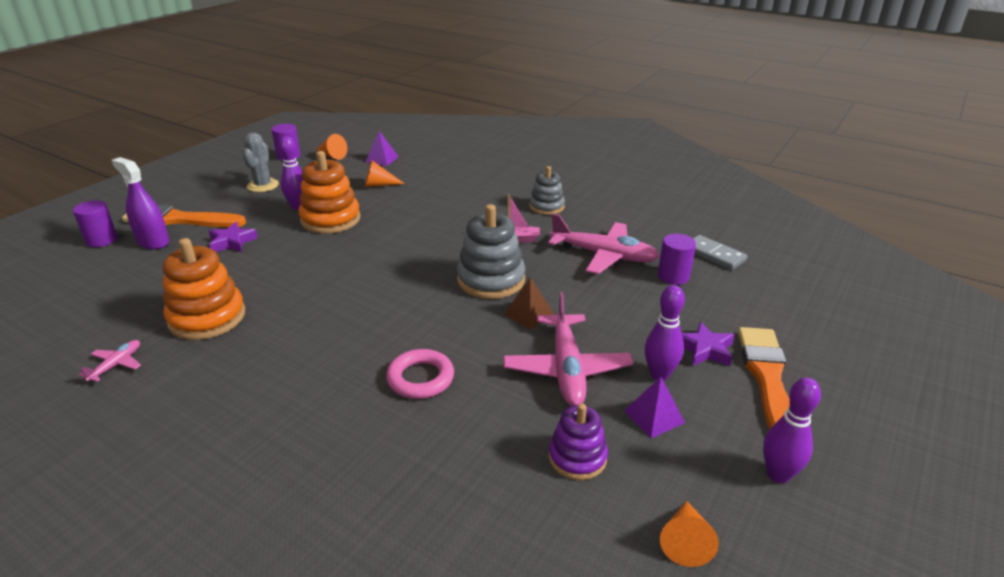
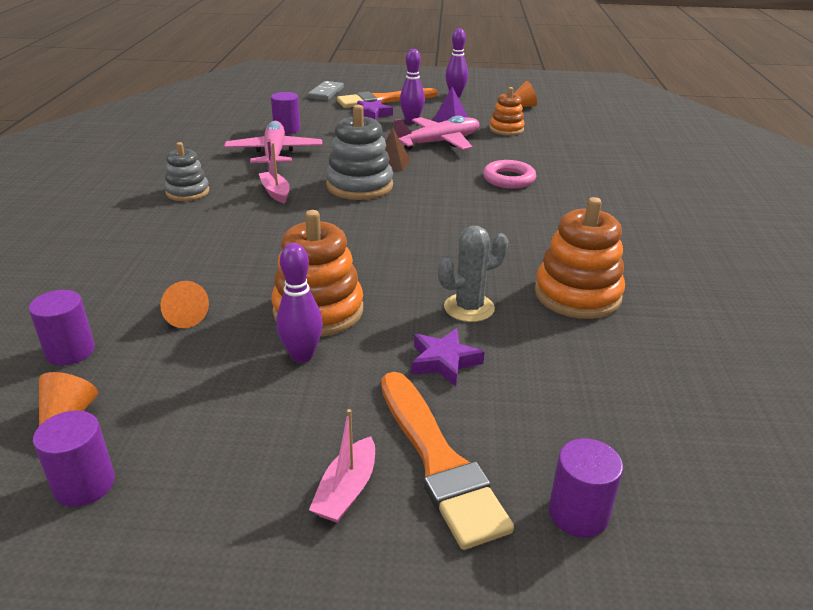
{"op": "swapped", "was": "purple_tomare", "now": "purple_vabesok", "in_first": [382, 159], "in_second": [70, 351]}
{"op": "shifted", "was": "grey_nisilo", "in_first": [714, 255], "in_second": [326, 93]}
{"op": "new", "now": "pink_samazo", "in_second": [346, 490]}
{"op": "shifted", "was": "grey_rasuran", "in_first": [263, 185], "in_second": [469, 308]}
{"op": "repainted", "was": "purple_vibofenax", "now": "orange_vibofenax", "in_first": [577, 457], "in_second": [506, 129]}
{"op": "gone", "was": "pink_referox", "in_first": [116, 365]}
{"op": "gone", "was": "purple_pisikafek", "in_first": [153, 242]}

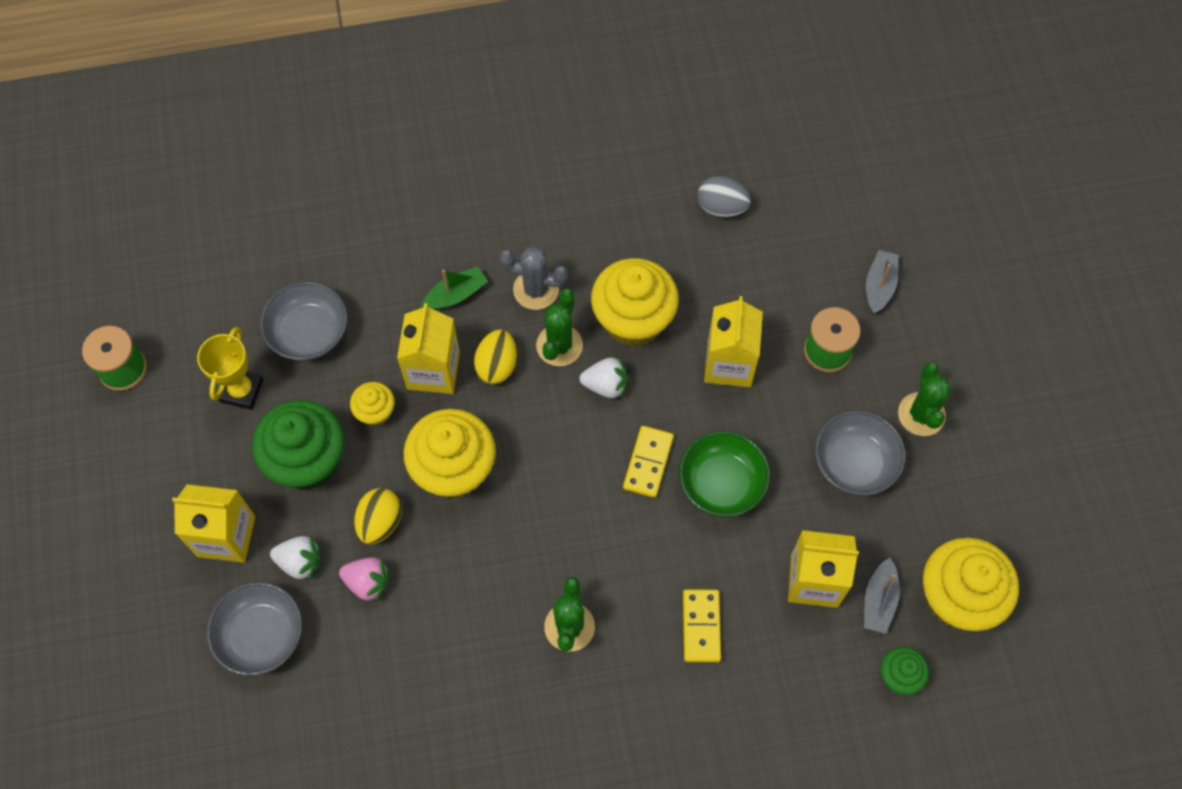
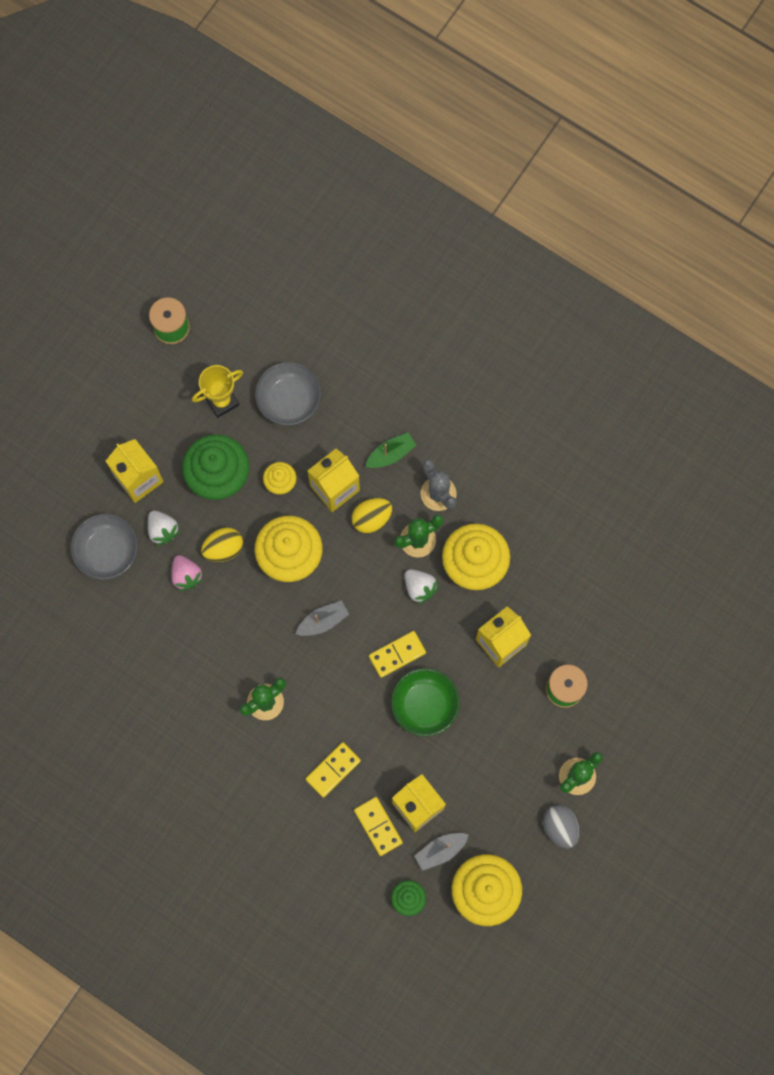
{"op": "shifted", "was": "grey_samazo", "in_first": [879, 286], "in_second": [323, 621]}
{"op": "new", "now": "yellow_nisilo", "in_second": [378, 826]}
{"op": "rotated", "was": "green_samazo", "in_first": [456, 295], "in_second": [391, 454], "clockwise": -45}
{"op": "shifted", "was": "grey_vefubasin", "in_first": [721, 207], "in_second": [560, 827]}
{"op": "gone", "was": "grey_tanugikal", "in_first": [854, 463]}

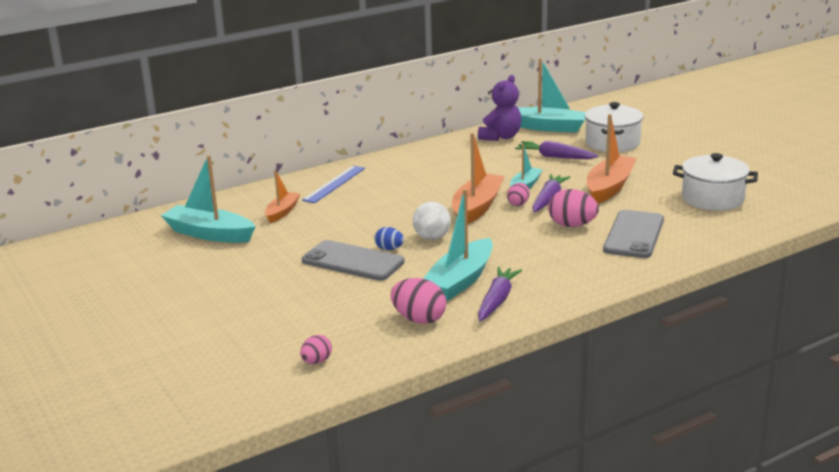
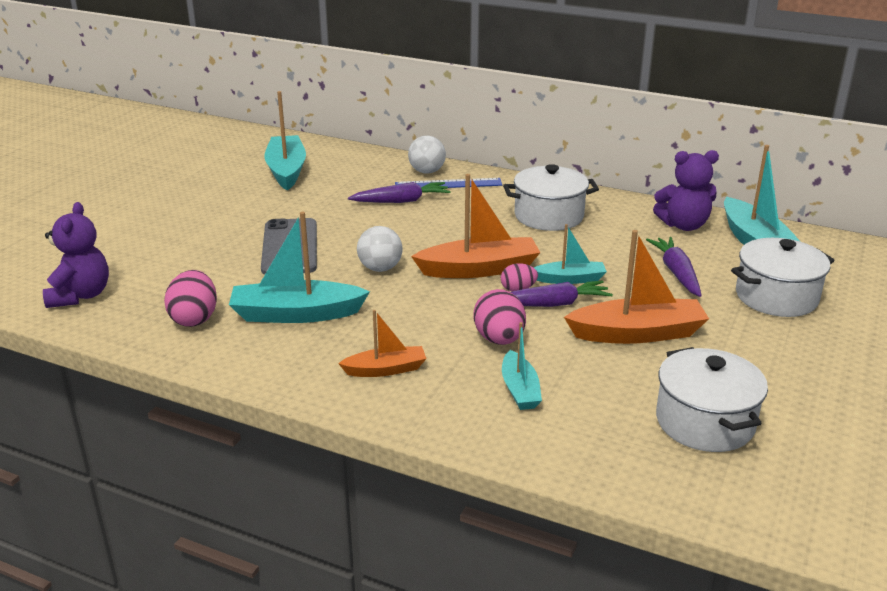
{"op": "swapped", "was": "pink_vefubasin", "now": "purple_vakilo", "in_first": [316, 361], "in_second": [80, 295]}
{"op": "shifted", "was": "orange_samazo", "in_first": [282, 212], "in_second": [386, 369]}
{"op": "shifted", "was": "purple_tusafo", "in_first": [497, 300], "in_second": [401, 201]}
{"op": "new", "now": "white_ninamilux", "in_second": [427, 172]}
{"op": "swapped", "was": "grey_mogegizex", "now": "turquoise_samazo", "in_first": [634, 235], "in_second": [520, 390]}
{"op": "new", "now": "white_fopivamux", "in_second": [549, 216]}
{"op": "gone", "was": "blue_vefubasin", "in_first": [389, 249]}

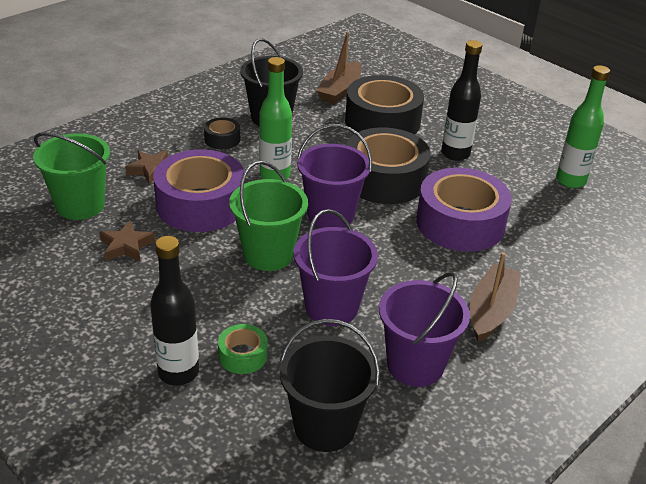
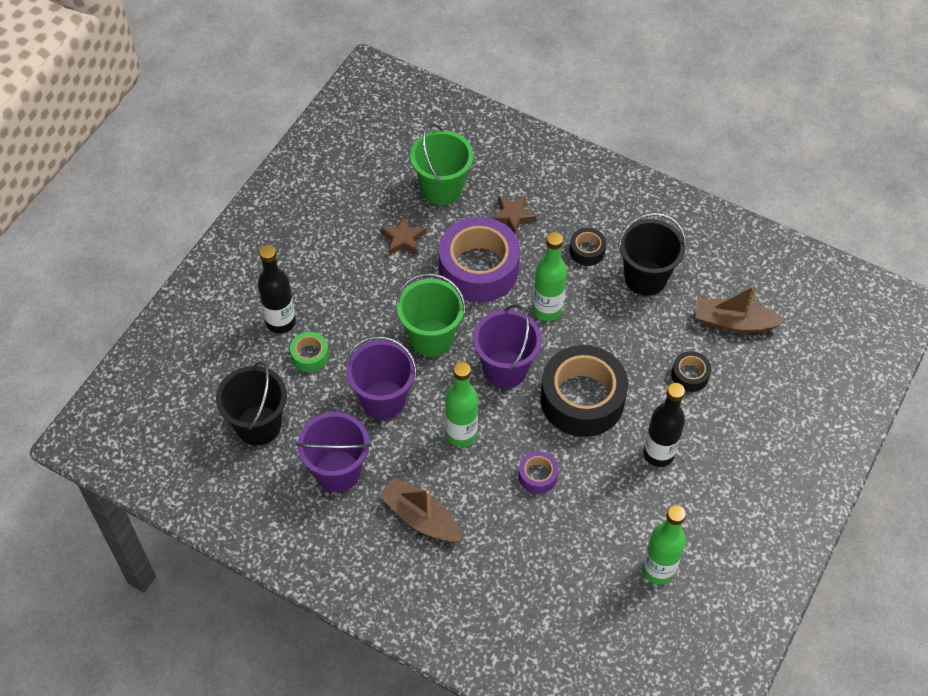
{"op": "rotated", "was": "brown_samazo", "in_first": [491, 311], "in_second": [420, 517], "clockwise": -150}
{"op": "new", "now": "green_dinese", "in_second": [461, 434]}
{"op": "scaled", "was": "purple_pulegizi", "in_first": [460, 223], "in_second": [537, 476], "ratio": 0.45}
{"op": "scaled", "was": "black_pulegizi", "in_first": [382, 121], "in_second": [690, 375], "ratio": 0.45}

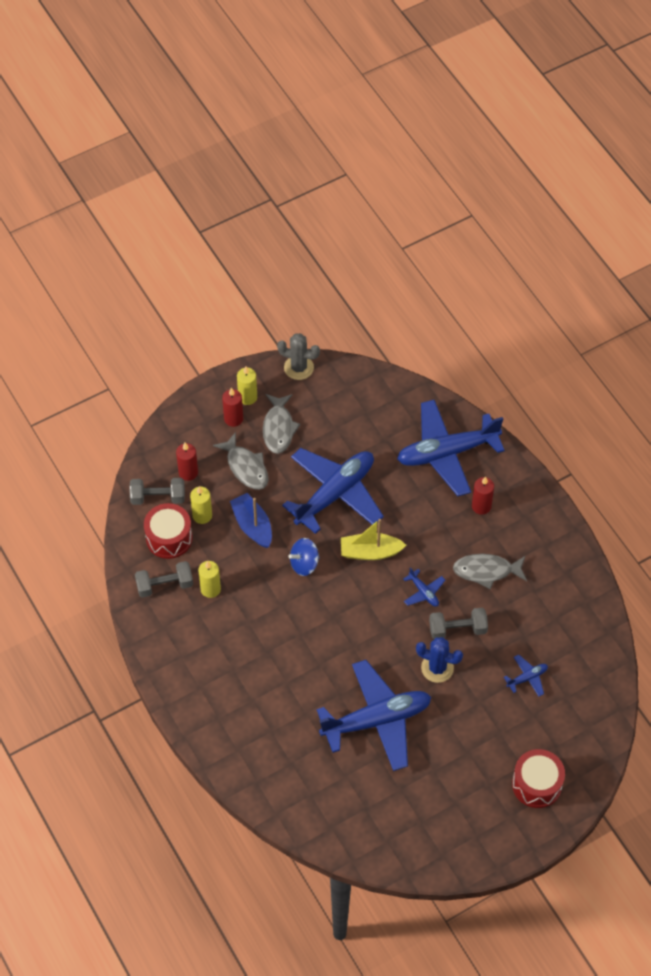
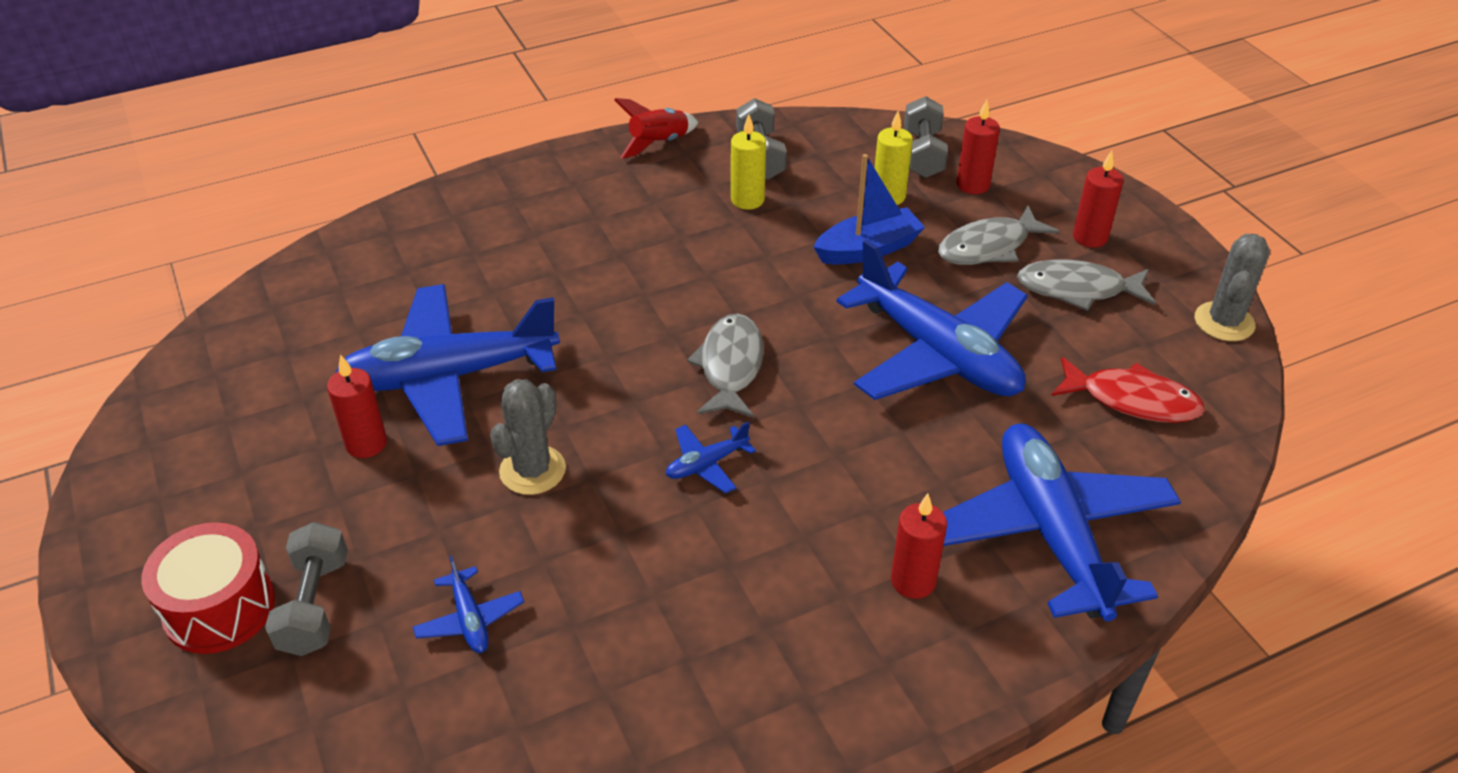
{"op": "shifted", "was": "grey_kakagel", "in_first": [457, 629], "in_second": [314, 605]}
{"op": "new", "now": "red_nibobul", "in_second": [366, 444]}
{"op": "rotated", "was": "blue_referox", "in_first": [377, 720], "in_second": [449, 377], "clockwise": 90}
{"op": "repainted", "was": "blue_rasuran", "now": "grey_rasuran", "in_first": [437, 668], "in_second": [532, 470]}
{"op": "new", "now": "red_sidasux", "in_second": [658, 143]}
{"op": "shifted", "was": "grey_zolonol", "in_first": [486, 571], "in_second": [730, 366]}
{"op": "new", "now": "red_zolonol", "in_second": [1132, 400]}
{"op": "gone", "was": "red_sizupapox", "in_first": [169, 538]}
{"op": "gone", "was": "yellow_nibobul", "in_first": [247, 397]}
{"op": "gone", "was": "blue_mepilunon", "in_first": [304, 564]}
{"op": "gone", "was": "yellow_samazo", "in_first": [370, 552]}

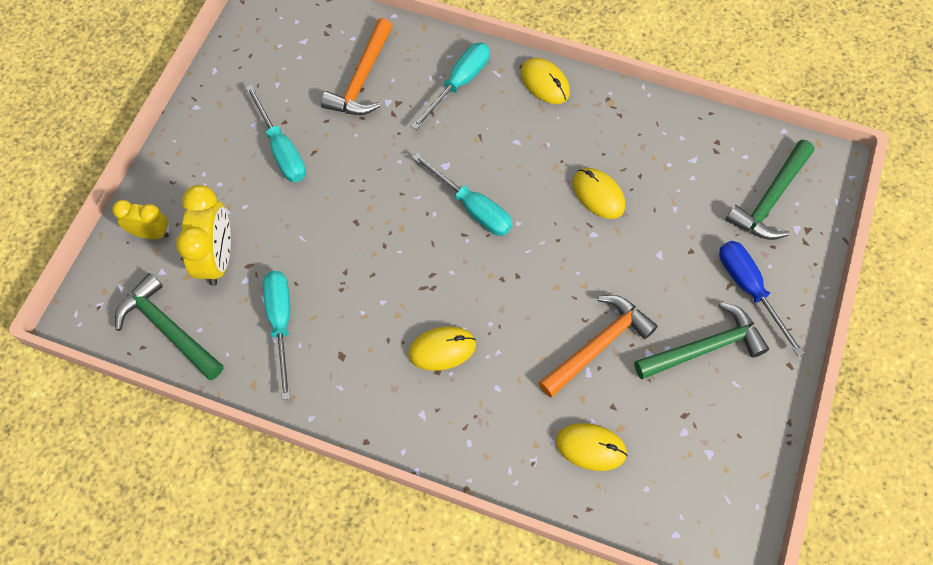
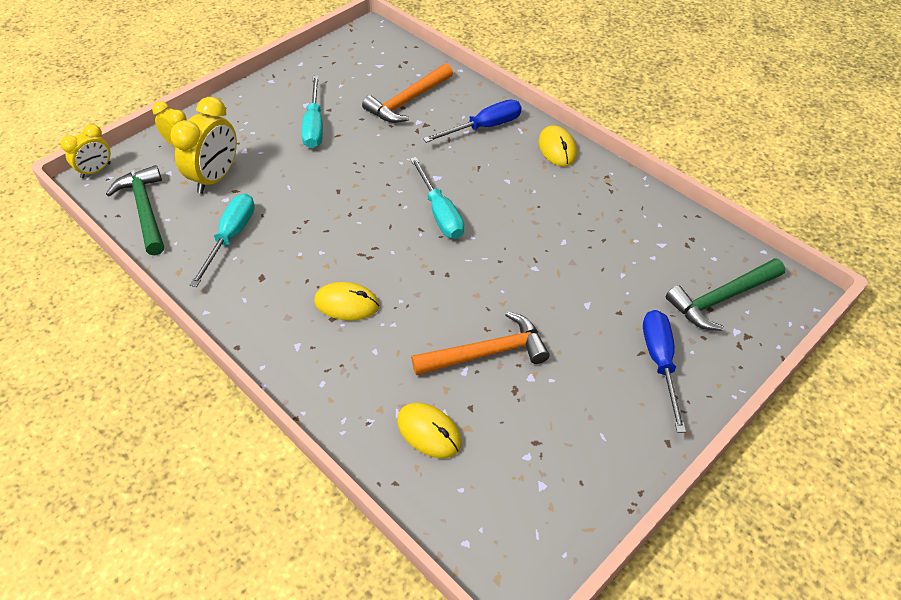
{"op": "new", "now": "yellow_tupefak", "in_second": [96, 171]}
{"op": "repainted", "was": "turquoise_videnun", "now": "blue_videnun", "in_first": [459, 83], "in_second": [484, 127]}
{"op": "gone", "was": "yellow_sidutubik", "in_first": [598, 194]}
{"op": "gone", "was": "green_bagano", "in_first": [704, 347]}

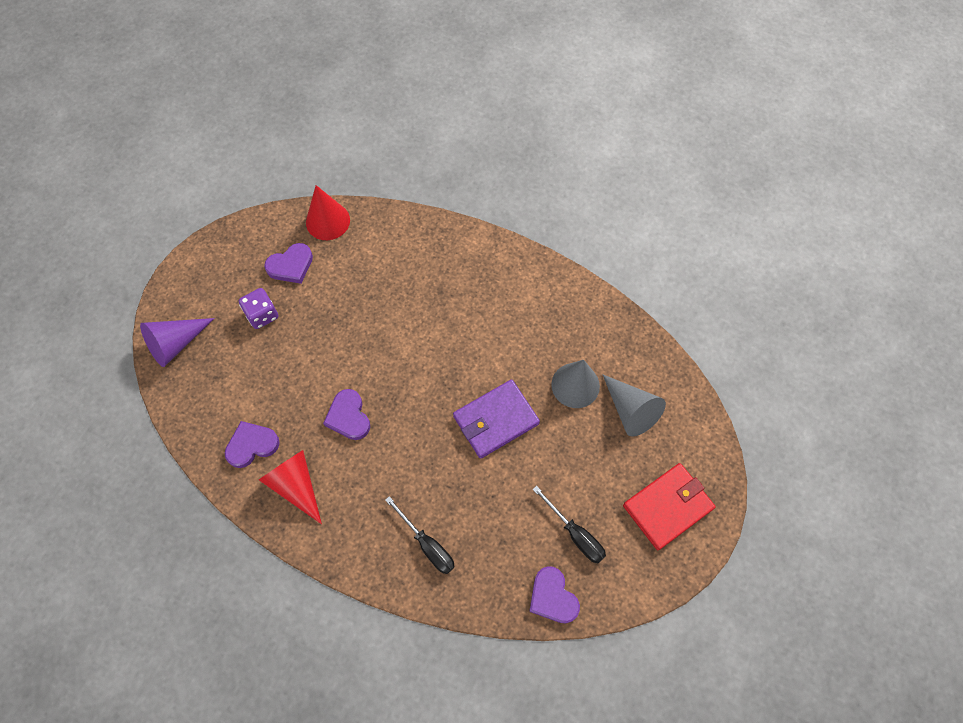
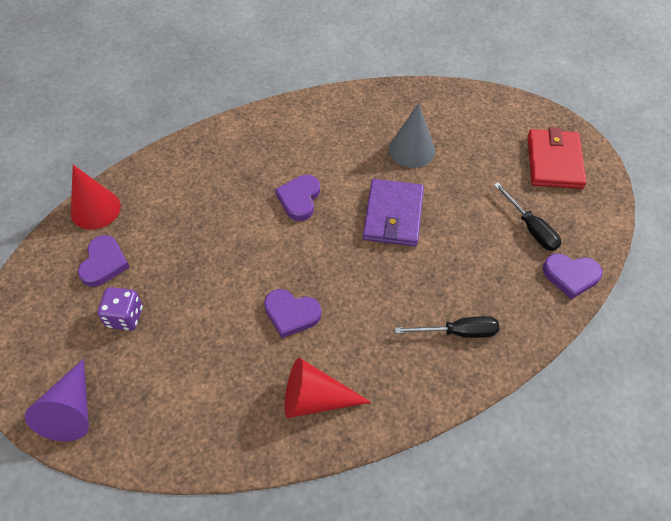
{"op": "shifted", "was": "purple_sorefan", "in_first": [252, 445], "in_second": [299, 199]}
{"op": "rotated", "was": "black_videnun", "in_first": [575, 534], "in_second": [531, 228], "clockwise": 60}
{"op": "gone", "was": "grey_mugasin", "in_first": [630, 410]}

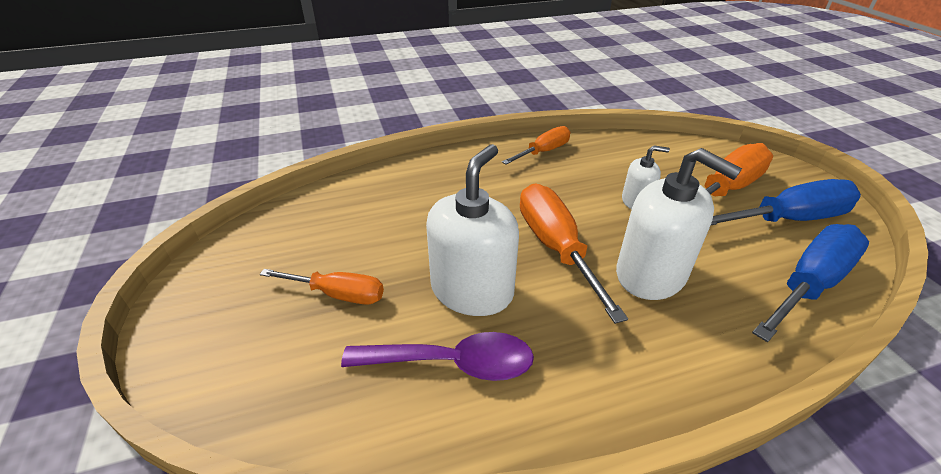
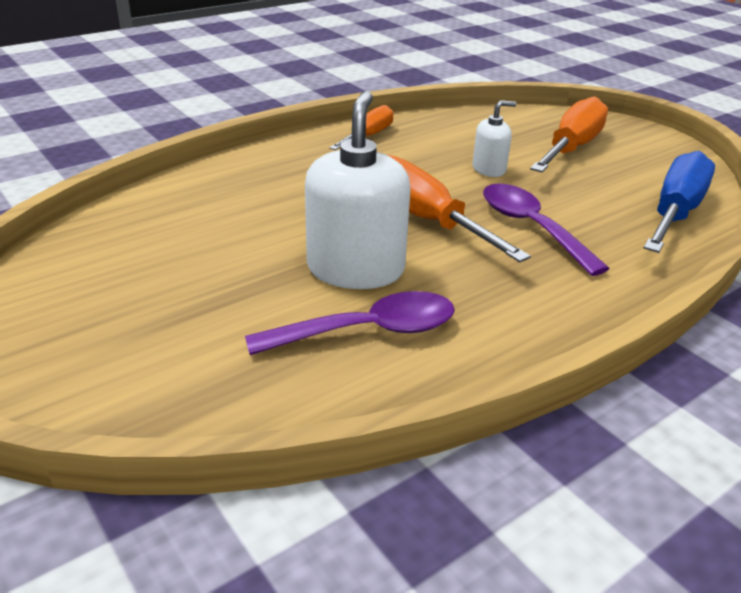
{"op": "swapped", "was": "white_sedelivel", "now": "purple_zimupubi", "in_first": [651, 274], "in_second": [531, 227]}
{"op": "gone", "was": "orange_videnun", "in_first": [338, 294]}
{"op": "gone", "was": "blue_videnun", "in_first": [788, 219]}

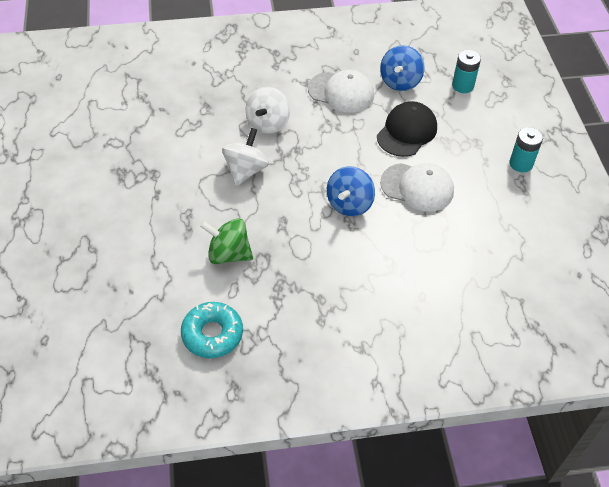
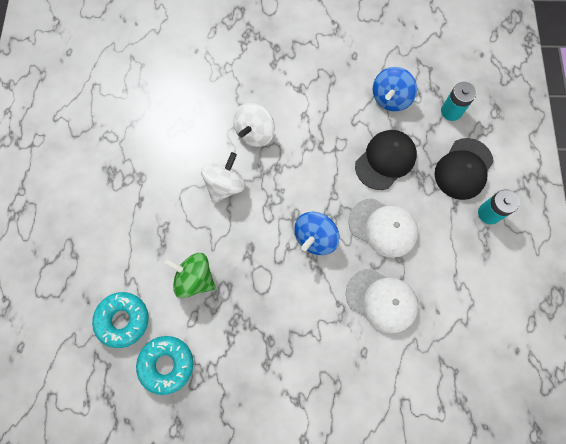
{"op": "new", "now": "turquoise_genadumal", "in_second": [123, 320]}
{"op": "shifted", "was": "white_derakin", "in_first": [341, 92], "in_second": [381, 300]}
{"op": "new", "now": "black_derakin", "in_second": [463, 169]}

